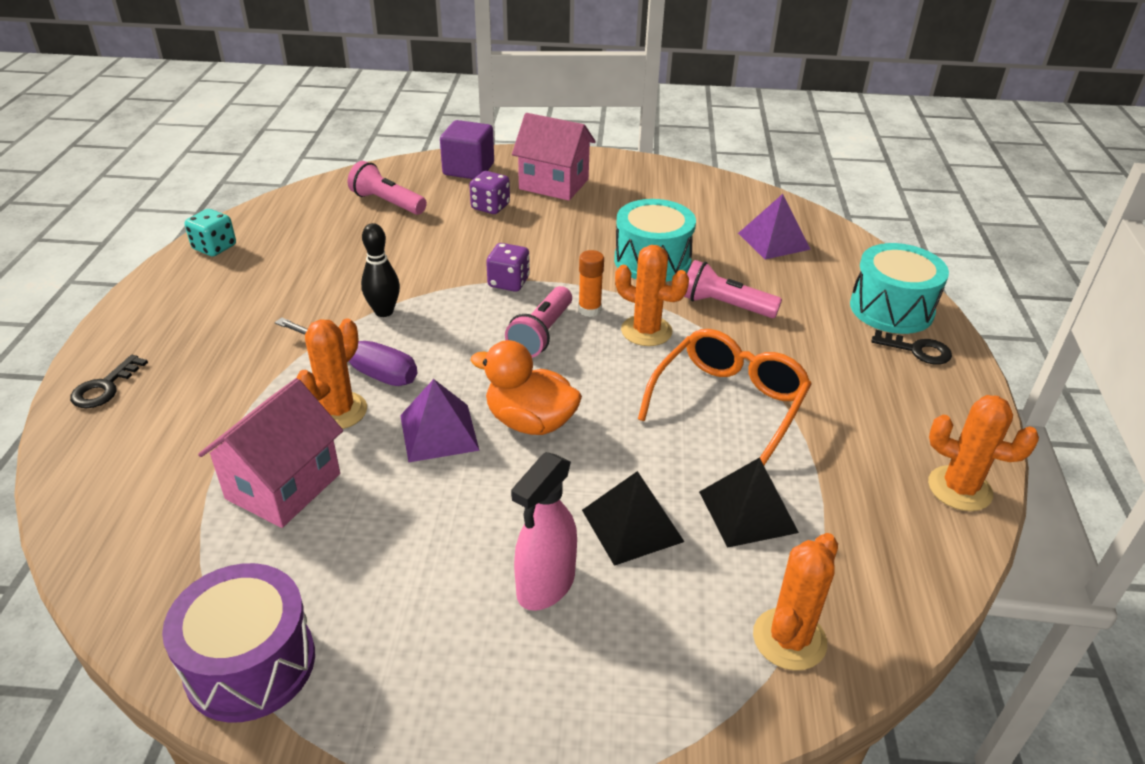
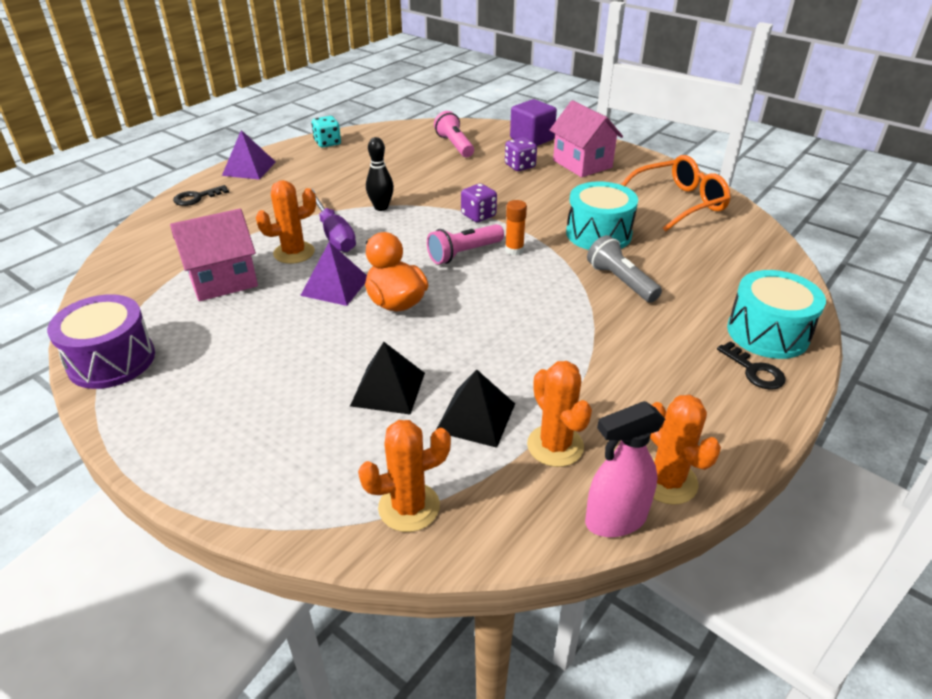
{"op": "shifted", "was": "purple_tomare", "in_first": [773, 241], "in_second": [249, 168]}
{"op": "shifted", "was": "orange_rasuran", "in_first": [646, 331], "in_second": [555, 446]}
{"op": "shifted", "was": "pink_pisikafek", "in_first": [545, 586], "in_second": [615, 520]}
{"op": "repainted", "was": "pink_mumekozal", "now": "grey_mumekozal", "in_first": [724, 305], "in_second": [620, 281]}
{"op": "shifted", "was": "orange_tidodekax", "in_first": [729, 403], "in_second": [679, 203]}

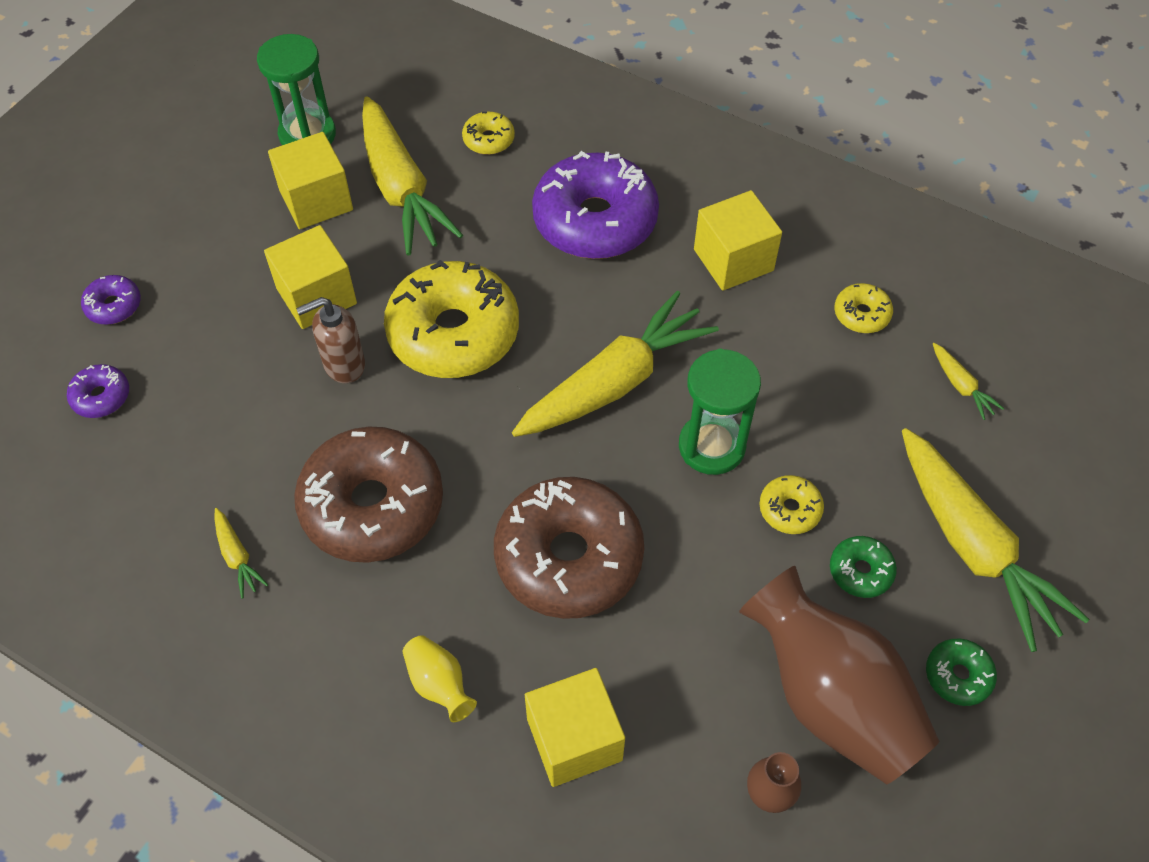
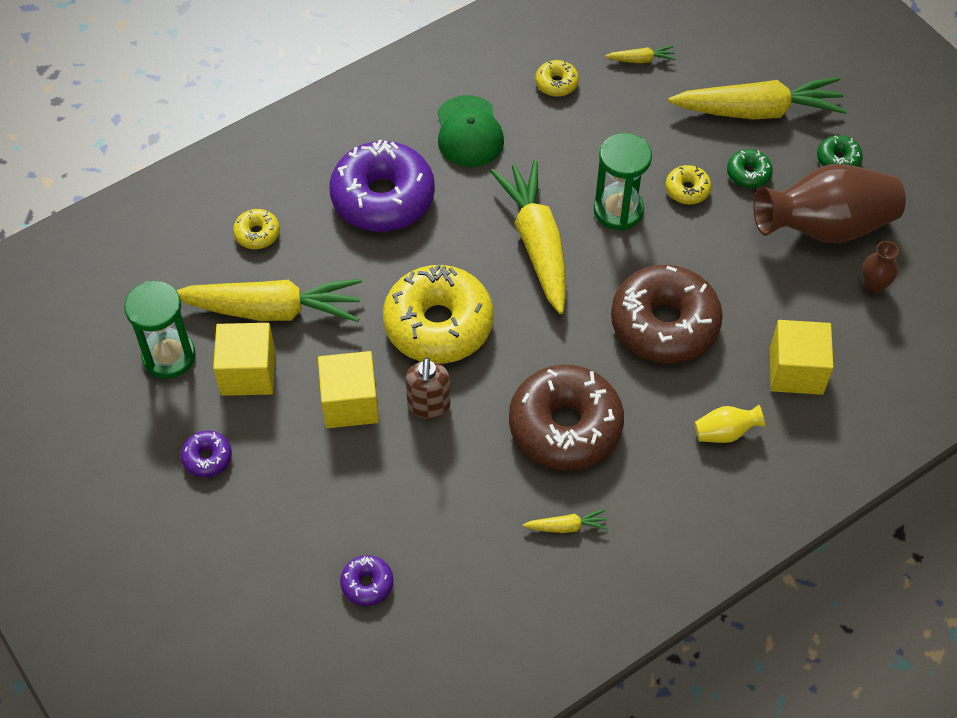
{"op": "shifted", "was": "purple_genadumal", "in_first": [114, 306], "in_second": [207, 458]}
{"op": "swapped", "was": "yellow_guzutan", "now": "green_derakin", "in_first": [733, 260], "in_second": [469, 132]}

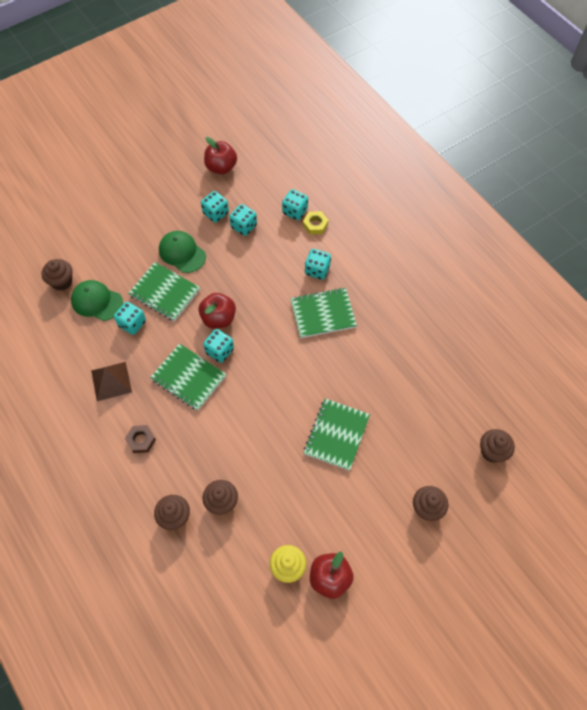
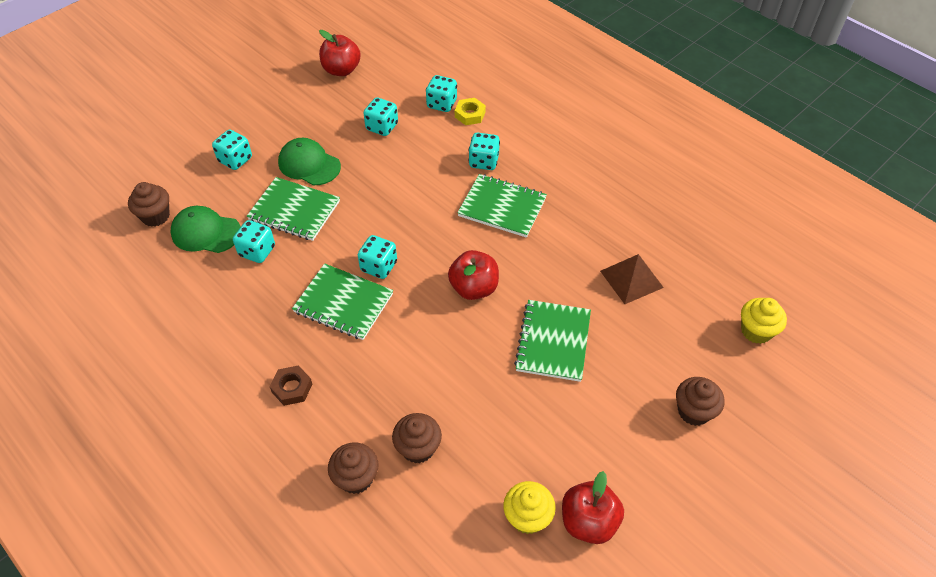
{"op": "shifted", "was": "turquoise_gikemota", "in_first": [216, 213], "in_second": [235, 160]}
{"op": "shifted", "was": "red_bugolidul", "in_first": [218, 318], "in_second": [474, 288]}
{"op": "rotated", "was": "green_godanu", "in_first": [323, 314], "in_second": [502, 207], "clockwise": 45}
{"op": "shifted", "was": "brown_tomare", "in_first": [111, 381], "in_second": [631, 279]}
{"op": "repainted", "was": "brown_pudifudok", "now": "yellow_pudifudok", "in_first": [492, 451], "in_second": [756, 331]}

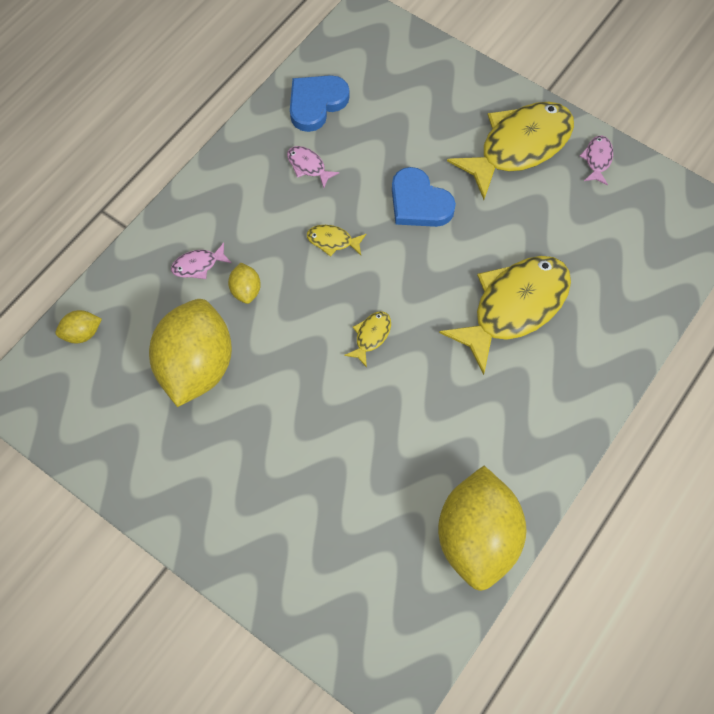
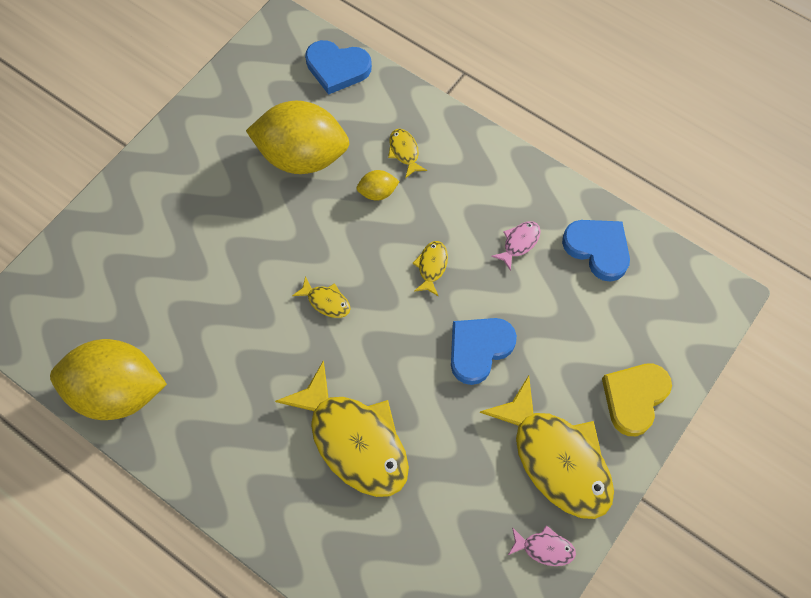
{"op": "swapped", "was": "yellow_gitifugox", "now": "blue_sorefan", "in_first": [82, 333], "in_second": [337, 68]}
{"op": "repainted", "was": "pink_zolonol", "now": "yellow_zolonol", "in_first": [198, 265], "in_second": [404, 152]}
{"op": "new", "now": "yellow_sorefan", "in_second": [634, 398]}

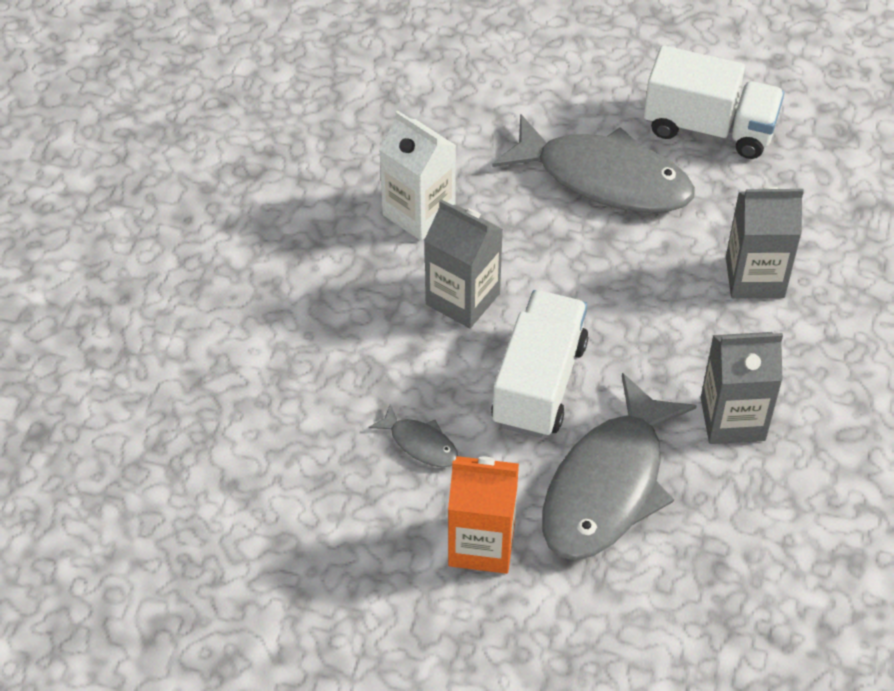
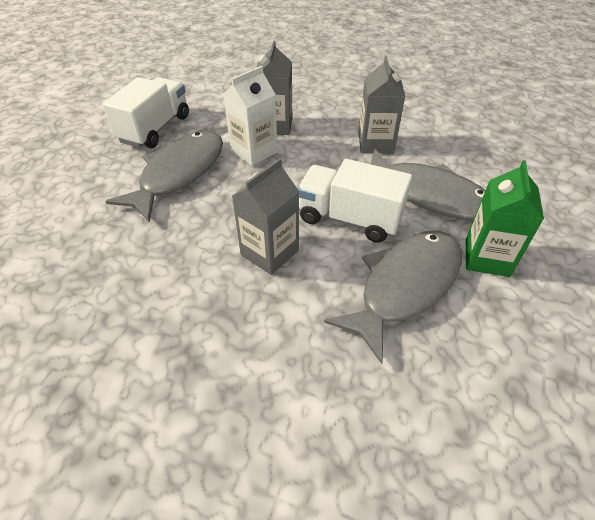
{"op": "shifted", "was": "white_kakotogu", "in_first": [418, 213], "in_second": [254, 152]}
{"op": "scaled", "was": "grey_zolonol", "in_first": [420, 443], "in_second": [405, 287], "ratio": 2.31}
{"op": "repainted", "was": "orange_kakotogu", "now": "green_kakotogu", "in_first": [481, 544], "in_second": [487, 258]}

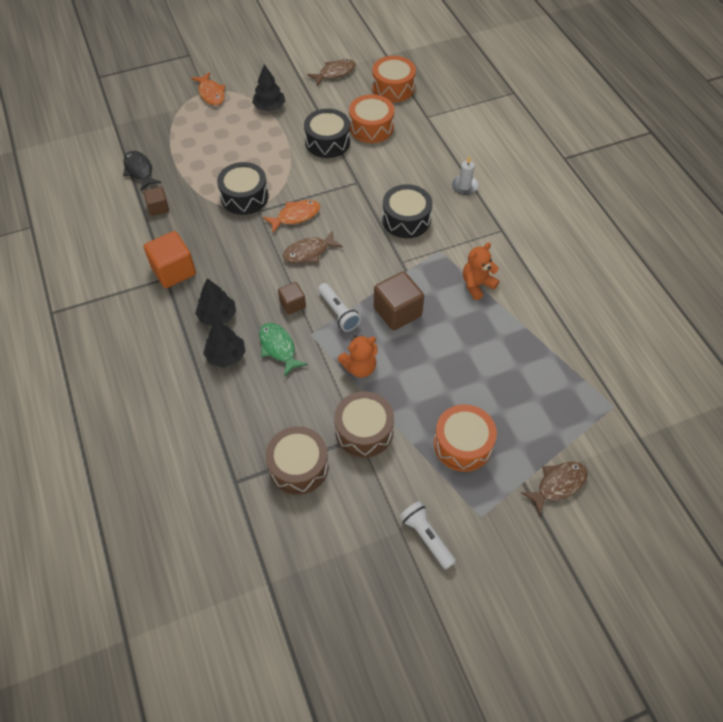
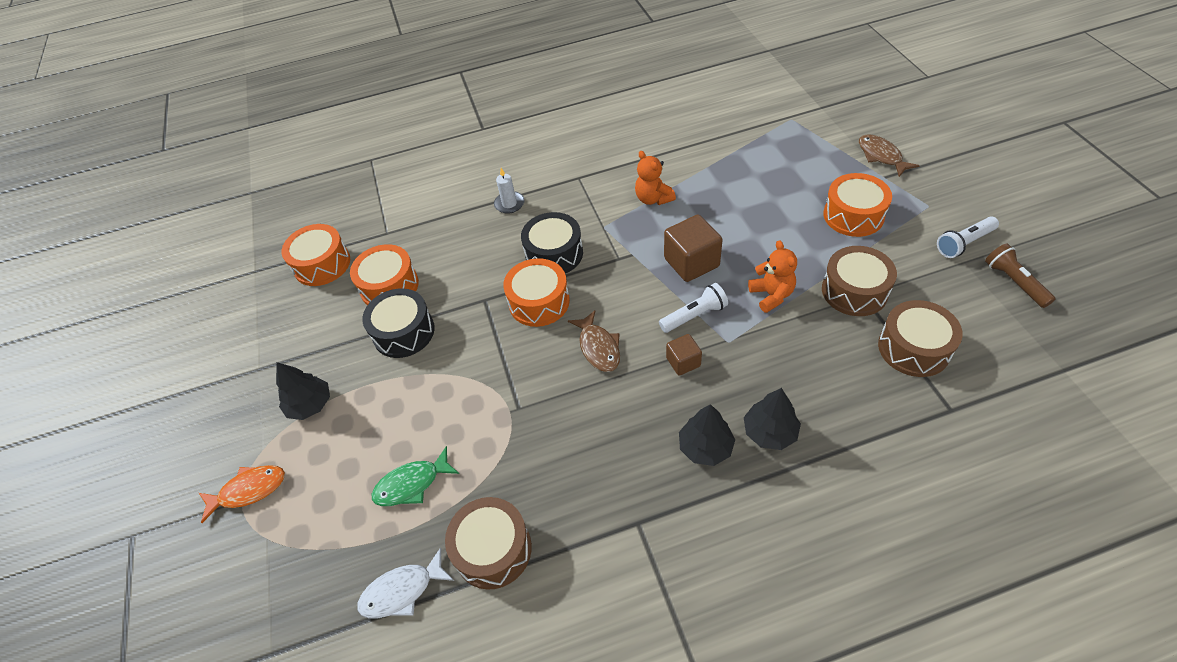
{"op": "repainted", "was": "black_zolonol", "now": "white_zolonol", "in_first": [139, 171], "in_second": [402, 591]}
{"op": "shifted", "was": "green_zolonol", "in_first": [278, 348], "in_second": [412, 484]}
{"op": "swapped", "was": "brown_guzutan", "now": "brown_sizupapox", "in_first": [158, 208], "in_second": [493, 549]}
{"op": "new", "now": "orange_sizupapox", "in_second": [539, 302]}
{"op": "new", "now": "brown_mumekozal", "in_second": [1014, 282]}
{"op": "gone", "was": "orange_guzutan", "in_first": [174, 271]}
{"op": "gone", "was": "black_sizupapox", "in_first": [244, 197]}
{"op": "gone", "was": "orange_zolonol", "in_first": [295, 216]}
{"op": "gone", "was": "brown_zolonol", "in_first": [335, 73]}

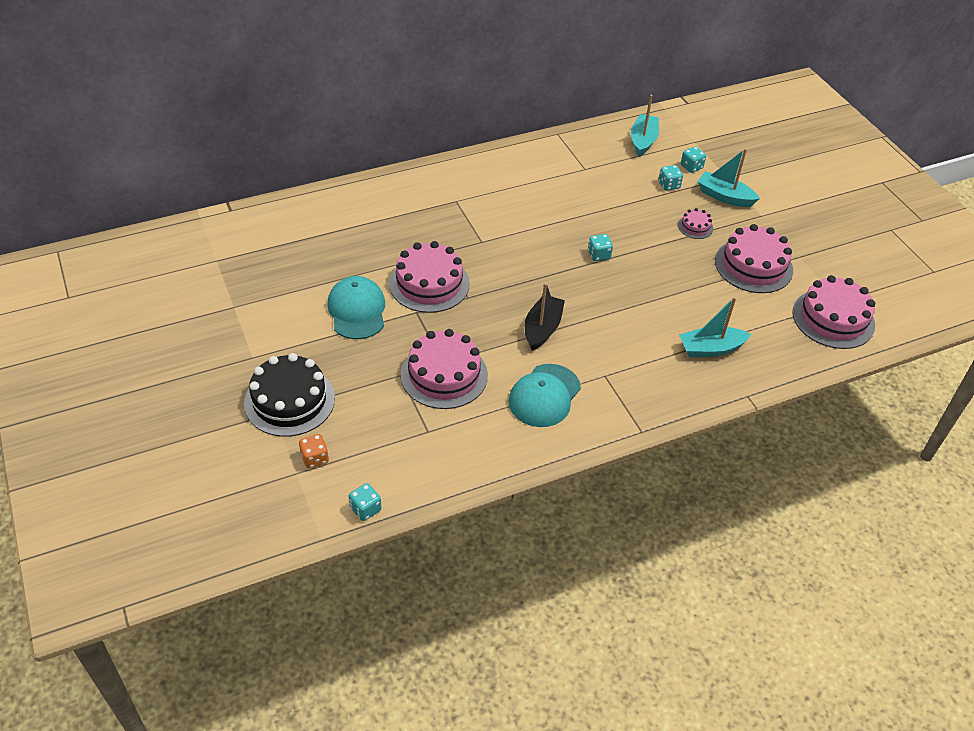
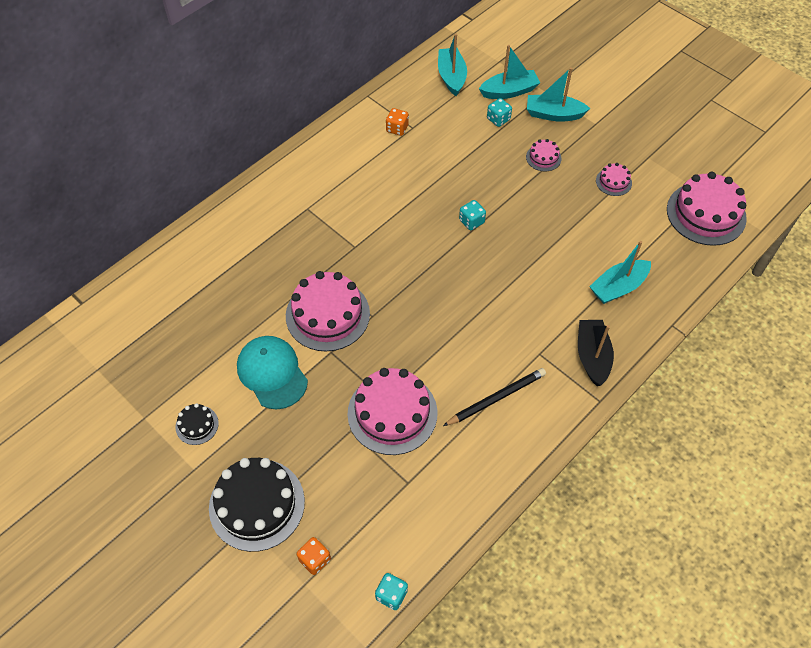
{"op": "new", "now": "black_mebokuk", "in_second": [197, 425]}
{"op": "new", "now": "orange_gikemota", "in_second": [397, 129]}
{"op": "swapped", "was": "turquoise_derakin", "now": "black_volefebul", "in_first": [544, 396], "in_second": [496, 398]}
{"op": "swapped", "was": "turquoise_gikemota", "now": "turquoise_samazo", "in_first": [691, 167], "in_second": [509, 91]}
{"op": "shifted", "was": "black_samazo", "in_first": [542, 329], "in_second": [592, 356]}
{"op": "scaled", "was": "pink_mebokuk", "in_first": [753, 265], "in_second": [613, 182], "ratio": 0.47}

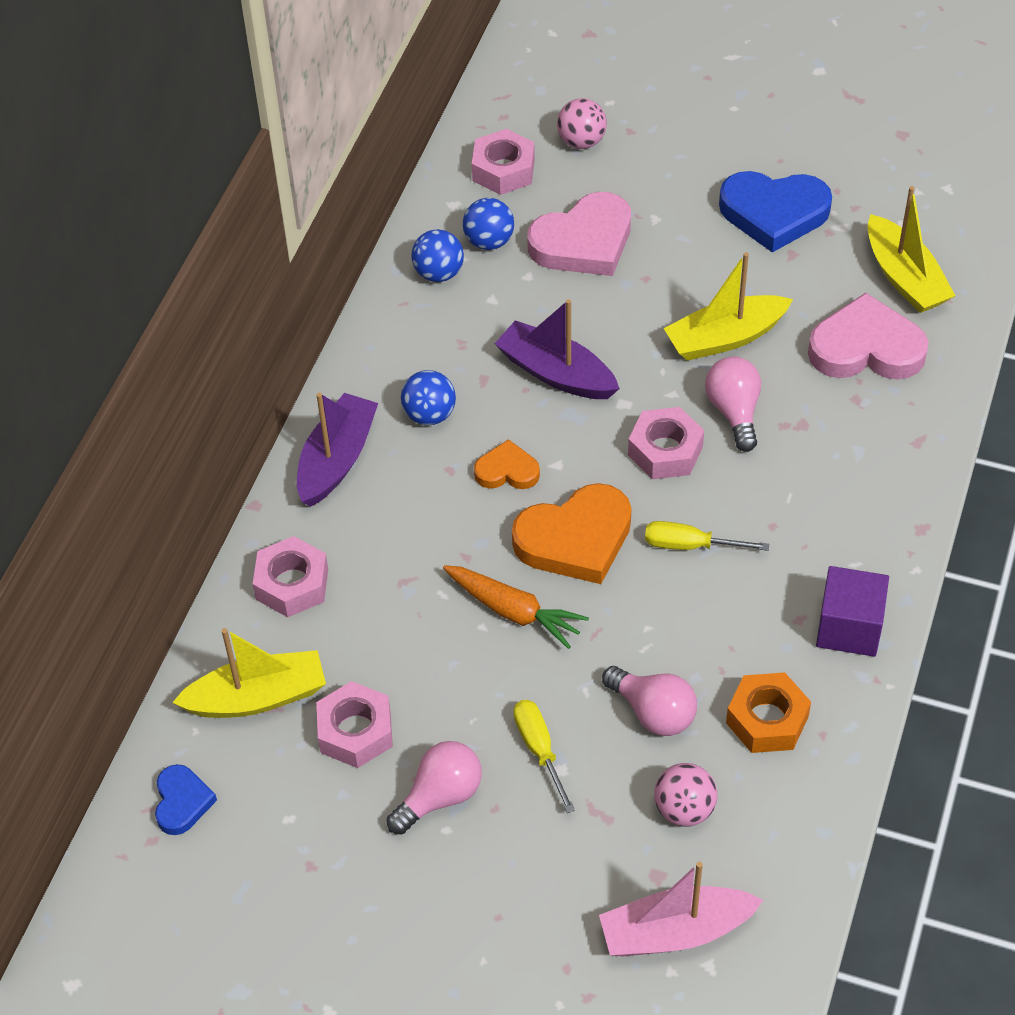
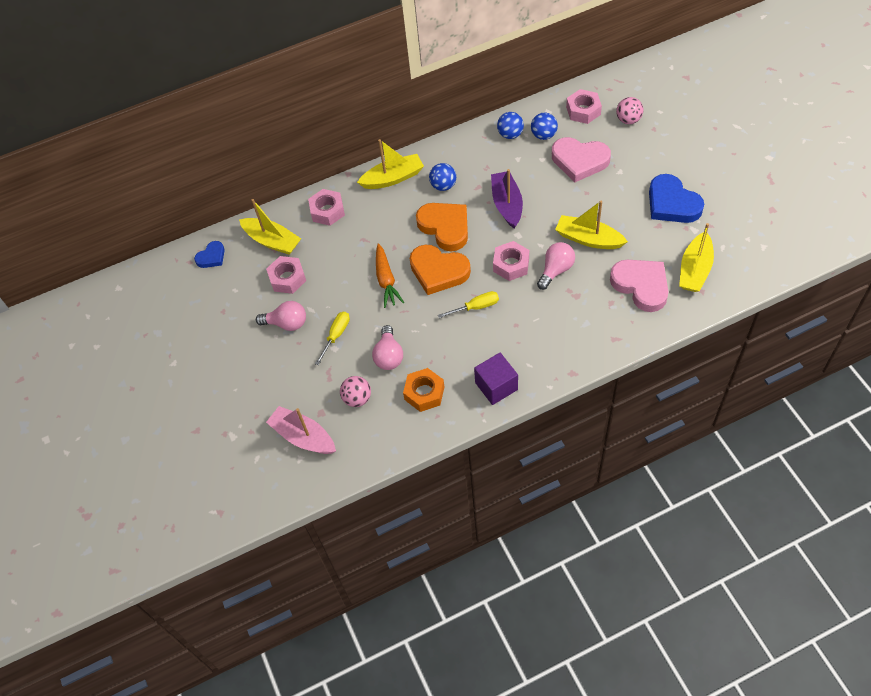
{"op": "repainted", "was": "purple_samazo", "now": "yellow_samazo", "in_first": [337, 459], "in_second": [393, 178]}
{"op": "scaled", "was": "orange_sorefan", "in_first": [507, 471], "in_second": [445, 227], "ratio": 1.85}
{"op": "rotated", "was": "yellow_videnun", "in_first": [689, 545], "in_second": [476, 307], "clockwise": 105}

